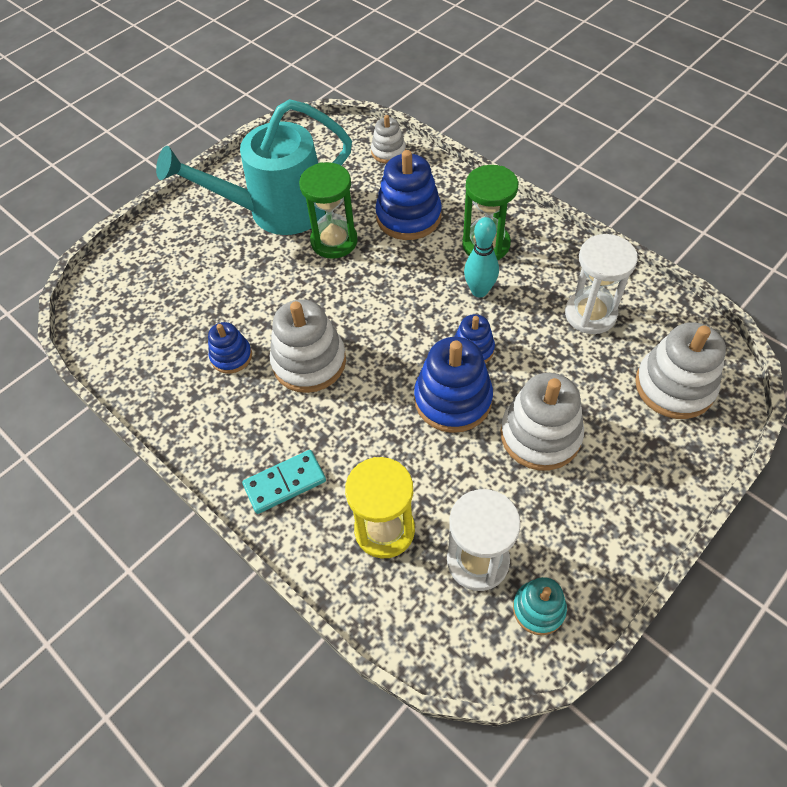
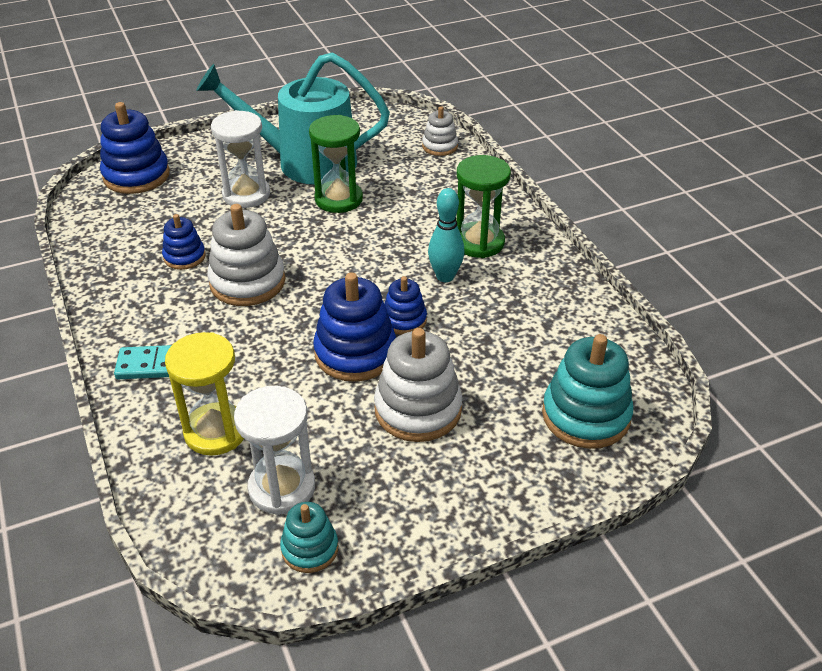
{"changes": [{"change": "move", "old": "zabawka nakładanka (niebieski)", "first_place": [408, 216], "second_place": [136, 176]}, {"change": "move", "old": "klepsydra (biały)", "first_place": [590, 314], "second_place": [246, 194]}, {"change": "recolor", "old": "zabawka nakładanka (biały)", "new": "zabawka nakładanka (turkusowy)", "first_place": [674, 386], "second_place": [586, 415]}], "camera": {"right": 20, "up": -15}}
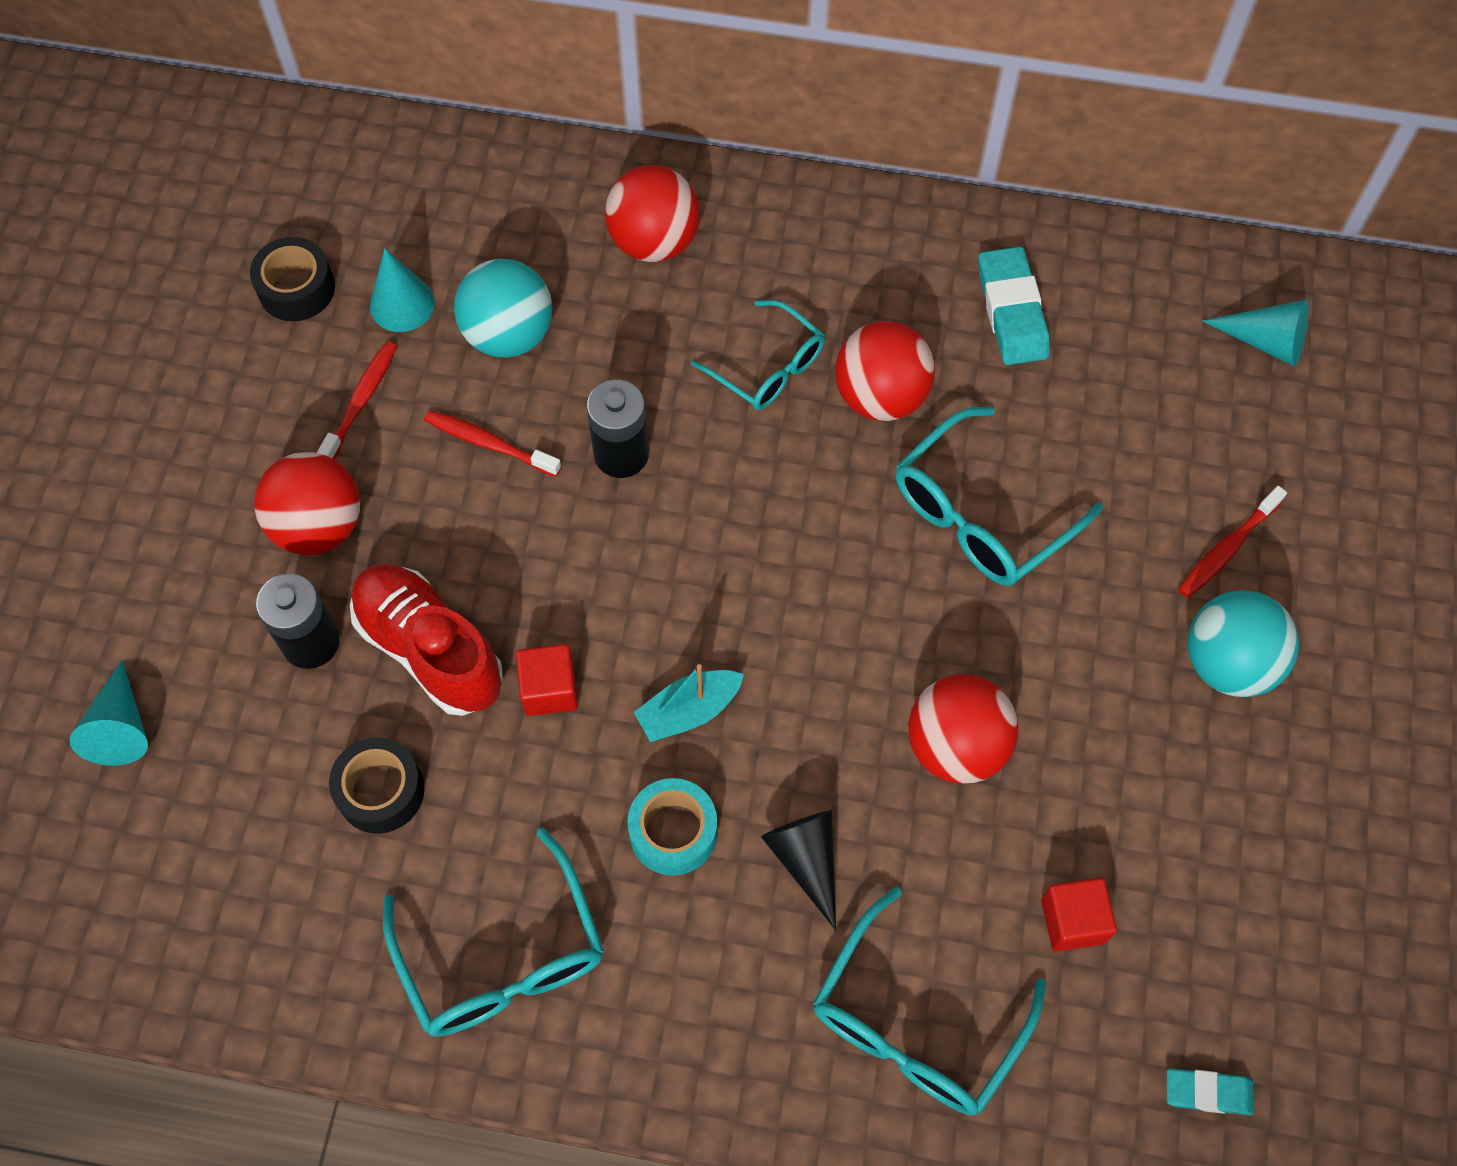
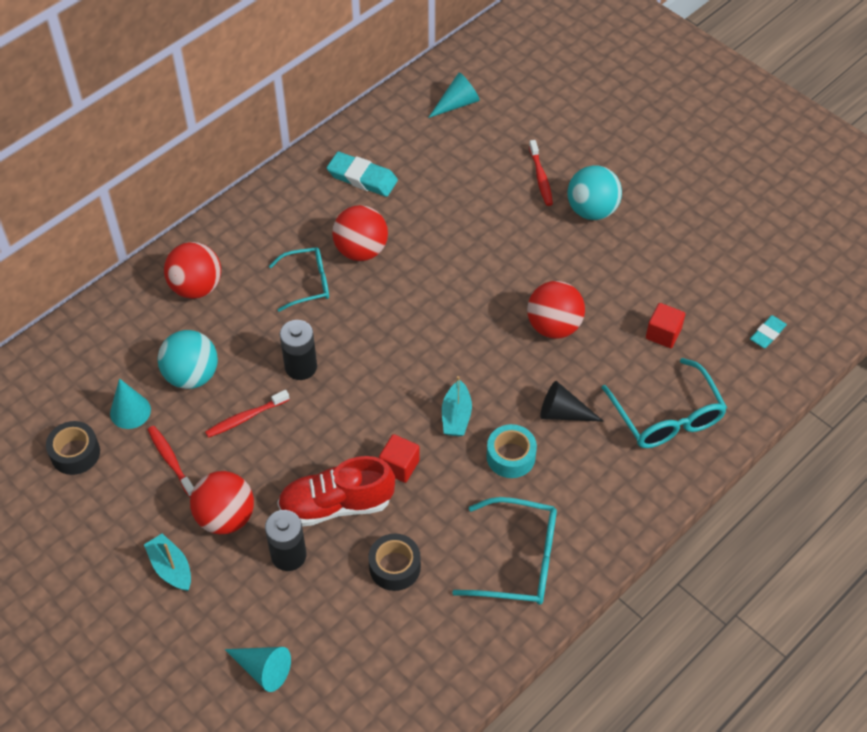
{"changes": [{"change": "delete", "old": "okulary (turkusowy)", "first_place": [982, 513]}, {"change": "insert", "new": "łódka (turkusowy)", "second_place": [171, 568]}], "camera": {"right": -55, "up": -10}}
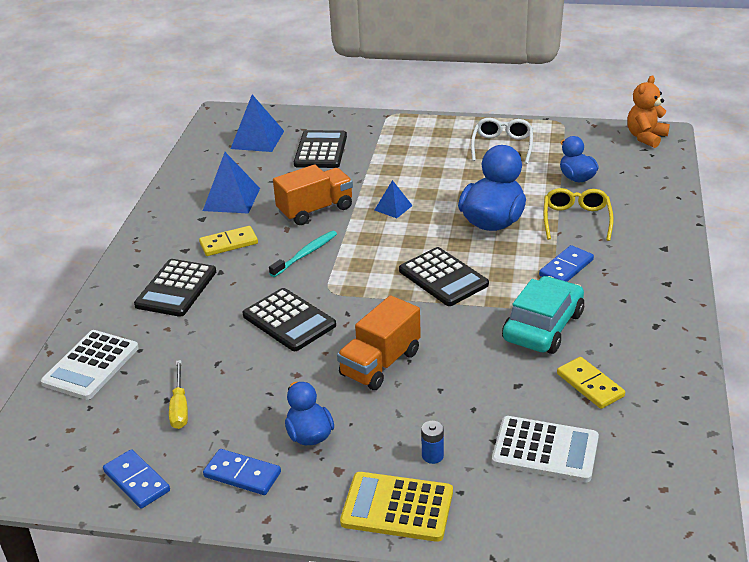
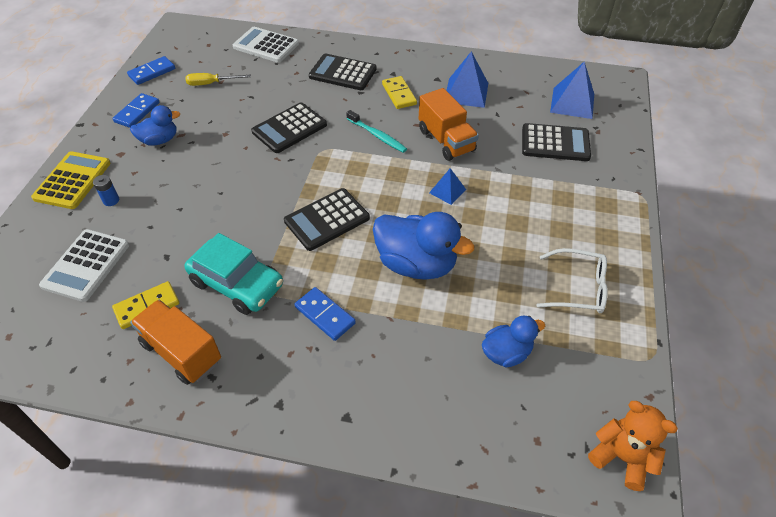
{"changes": [{"change": "delete", "old": "okulary (żółty)", "first_place": [576, 219]}, {"change": "move", "old": "ciężarówka (pomarańczowy)", "first_place": [380, 364], "second_place": [182, 352]}], "camera": {"right": 90, "up": 15}}
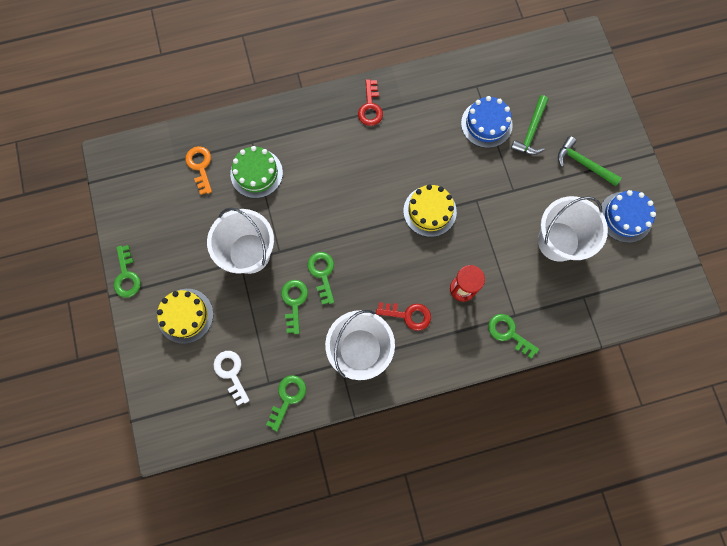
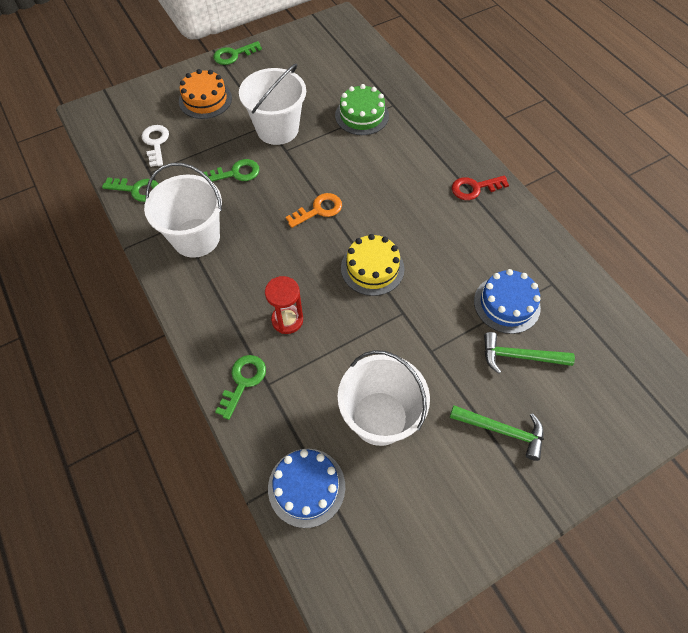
{"changes": [{"change": "delete", "old": "klucz (zielony)", "first_place": [322, 273]}, {"change": "delete", "old": "klucz (czerwony)", "first_place": [408, 315]}, {"change": "move", "old": "klucz (pomarańczowy)", "first_place": [200, 166], "second_place": [319, 210]}, {"change": "move", "old": "tort (niebieski)", "first_place": [625, 217], "second_place": [306, 487]}, {"change": "recolor", "old": "tort (żółty)", "new": "tort (pomarańczowy)", "first_place": [185, 315], "second_place": [205, 100]}, {"change": "rotate", "old": "klucz (biały)", "first_place": [231, 373], "second_place": [156, 143], "degrees": -60}, {"change": "rotate", "old": "młotek (zielony)", "first_place": [583, 163], "second_place": [502, 430], "degrees": 90}], "camera": {"right": 75, "up": -15}}
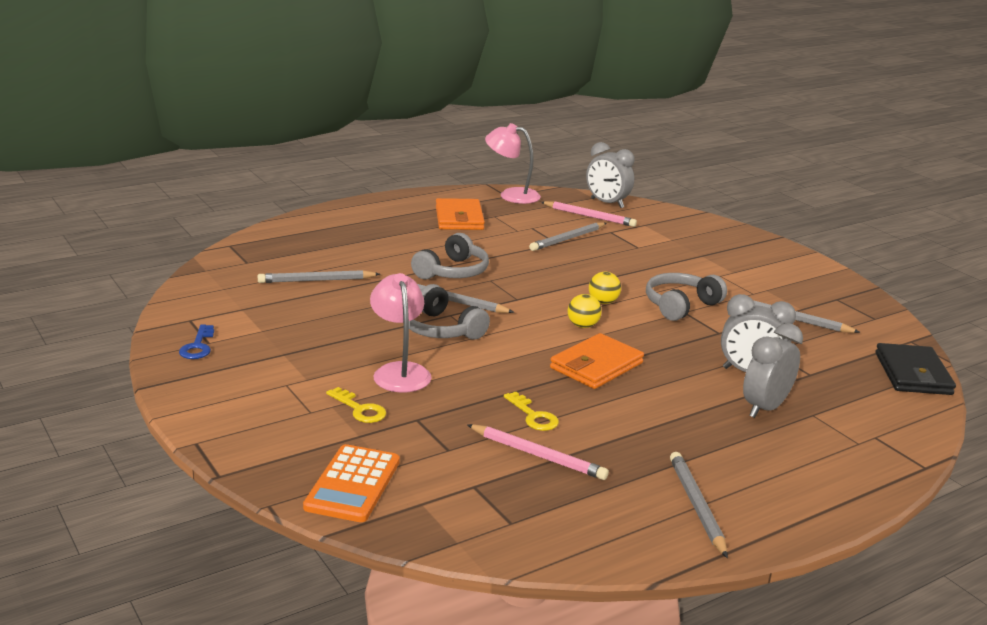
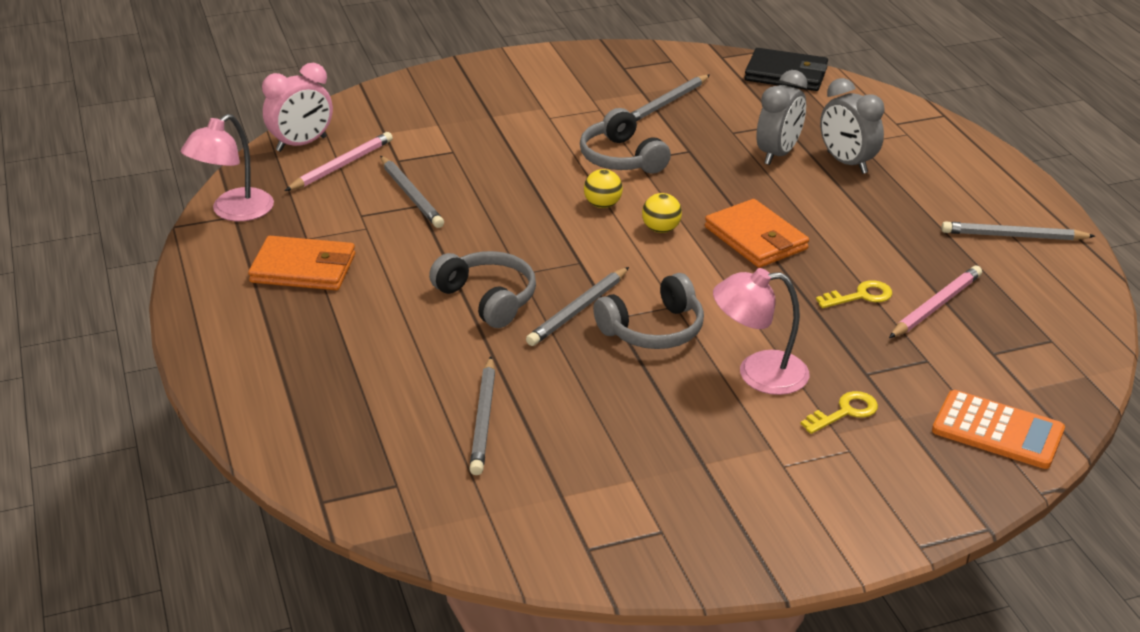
{"changes": [{"change": "delete", "old": "klucz (niebieski)", "first_place": [198, 346]}, {"change": "recolor", "old": "budzik (szary)", "new": "budzik (różowy)", "first_place": [607, 203], "second_place": [301, 144]}], "camera": {"right": -75, "up": 10}}
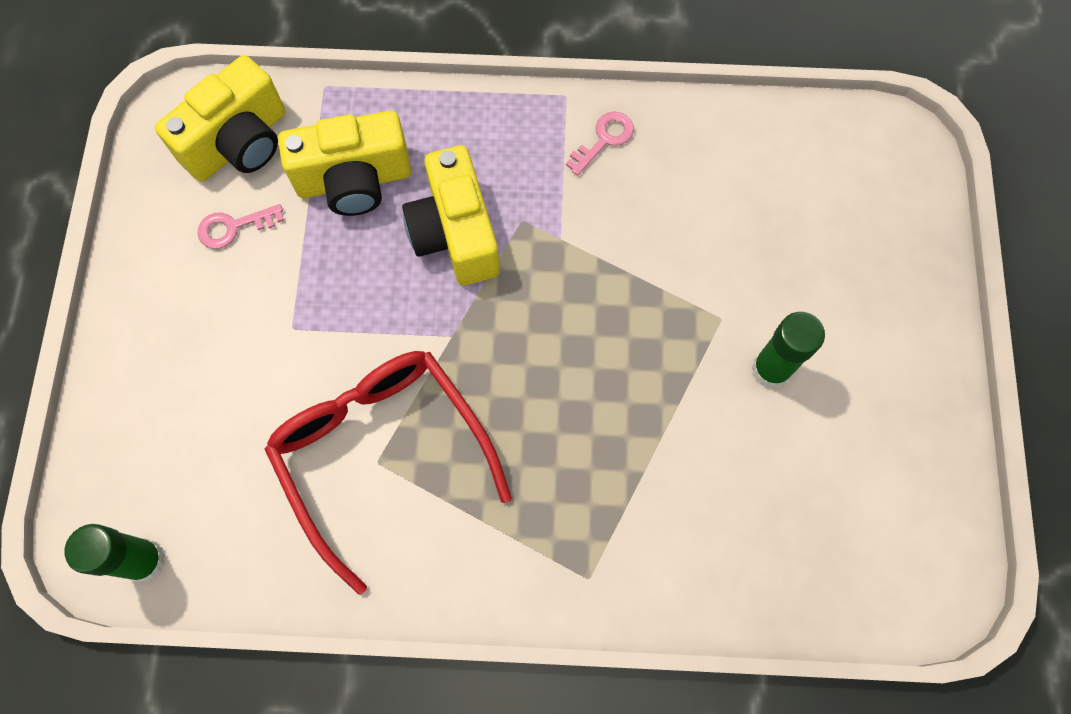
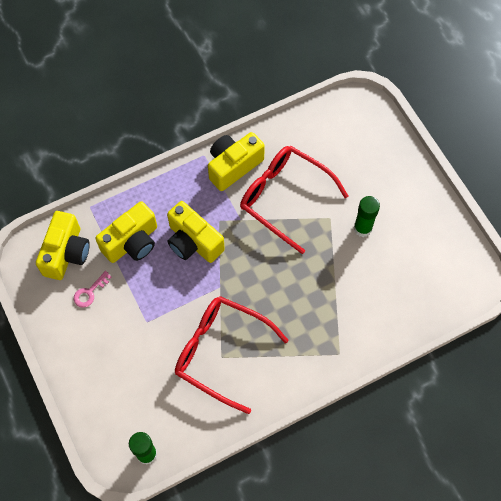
{"changes": [{"change": "insert", "new": "okulary (czerwony)", "second_place": [284, 197]}, {"change": "replace", "old": "klucz (różowy)", "new": "aparat fotograficzny (żółty)", "first_place": [604, 139], "second_place": [233, 166]}], "camera": {"right": -30, "up": -5}}
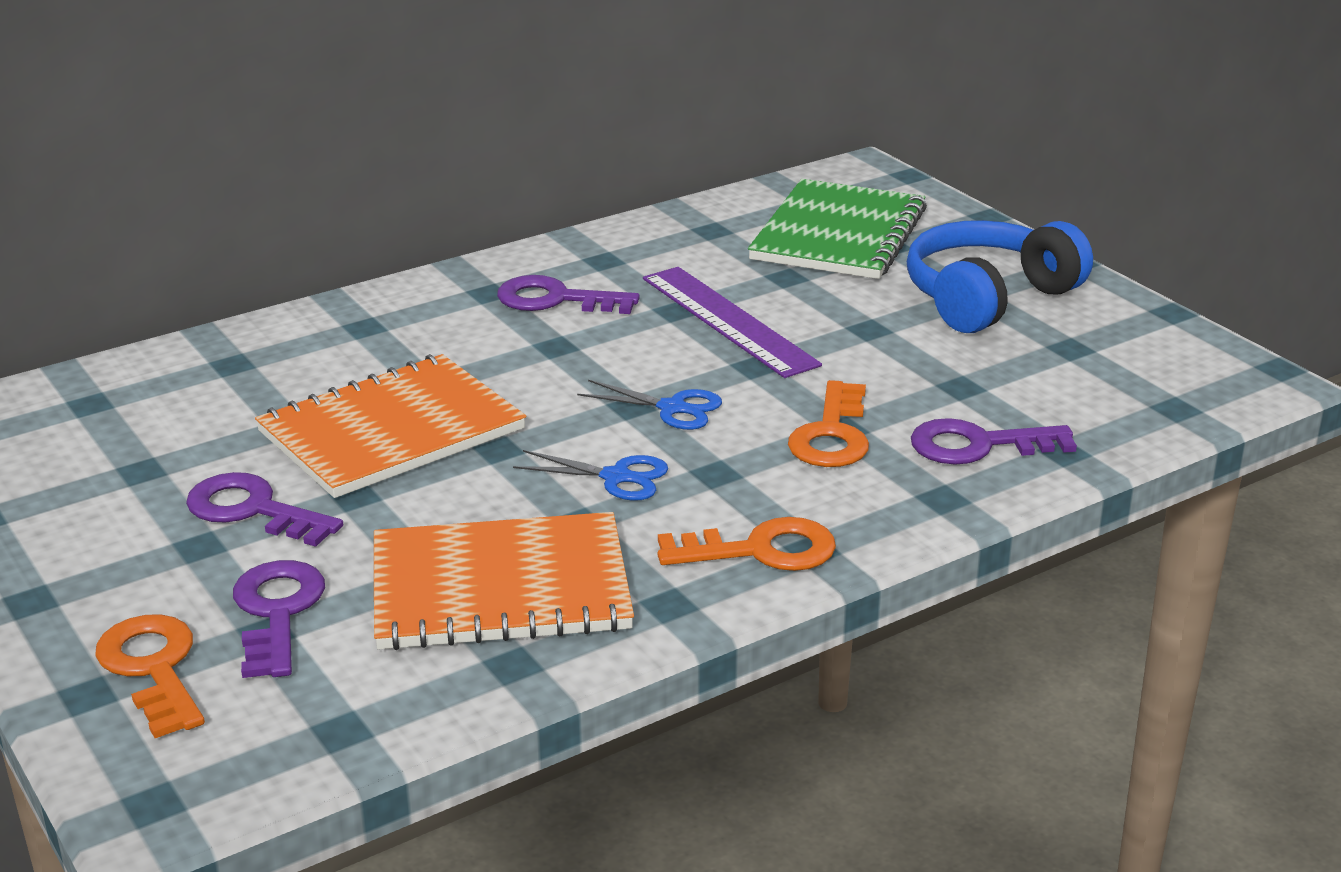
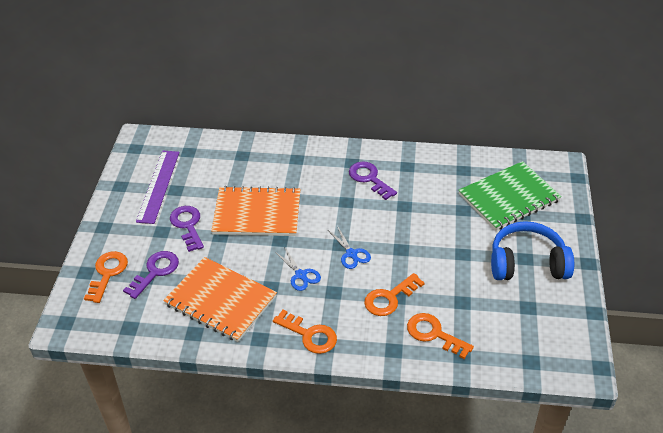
{"changes": [{"change": "move", "old": "linijka (fioletowy)", "first_place": [728, 321], "second_place": [158, 186]}, {"change": "recolor", "old": "klucz (fioletowy)", "new": "klucz (pomarańczowy)", "first_place": [978, 445], "second_place": [434, 334]}], "camera": {"right": 40, "up": 15}}
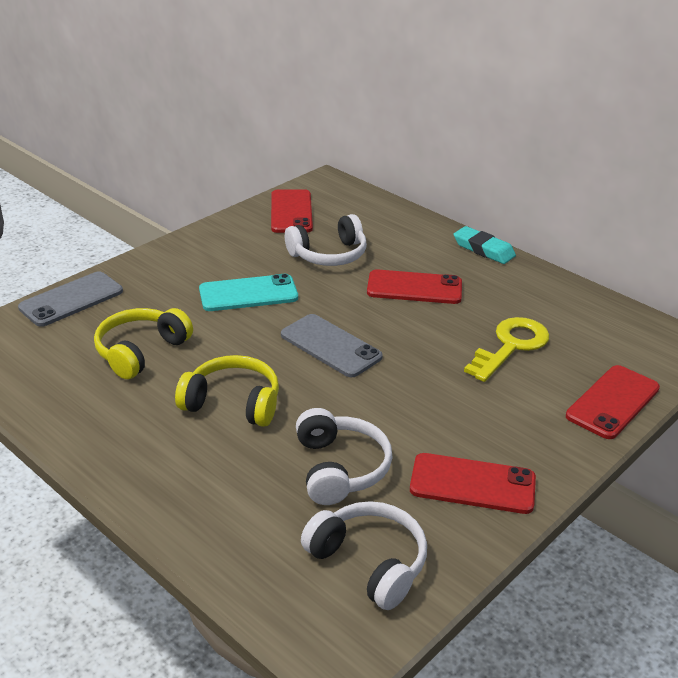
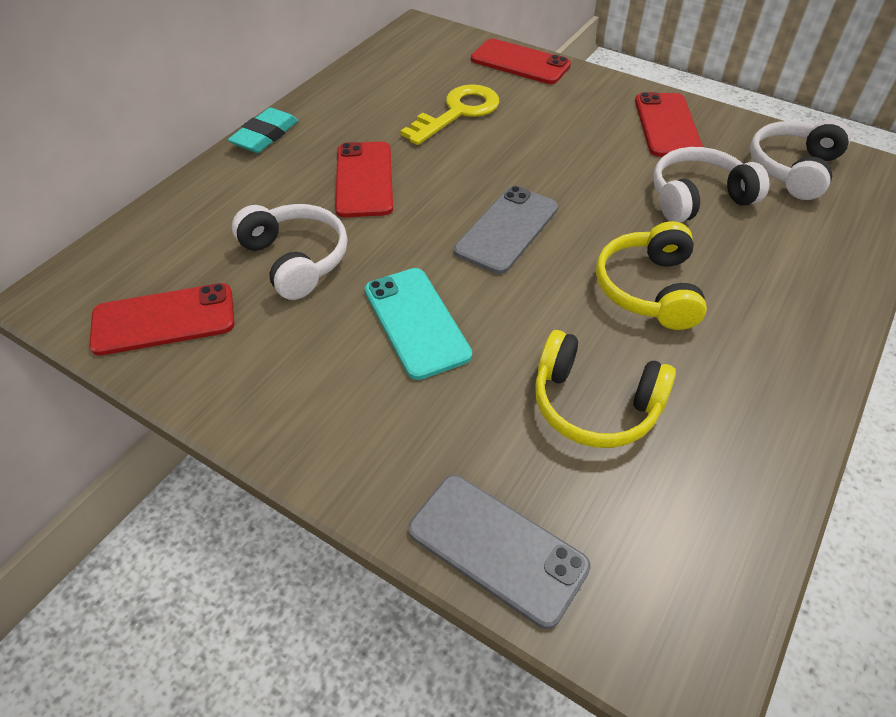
{"changes": [{"change": "rotate", "old": "klucz (żółty)", "first_place": [511, 346], "second_place": [458, 112], "degrees": 105}], "camera": {"right": -100, "up": 15}}
